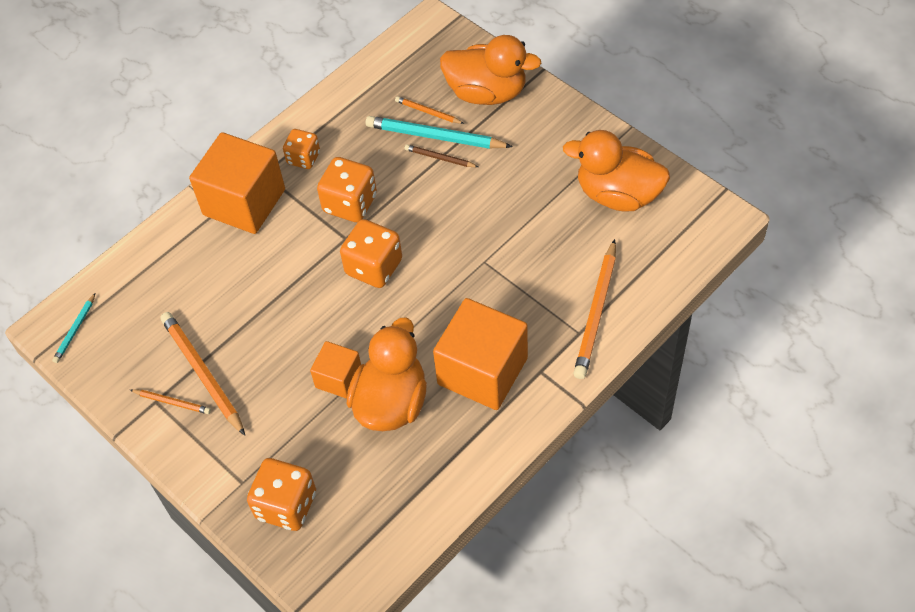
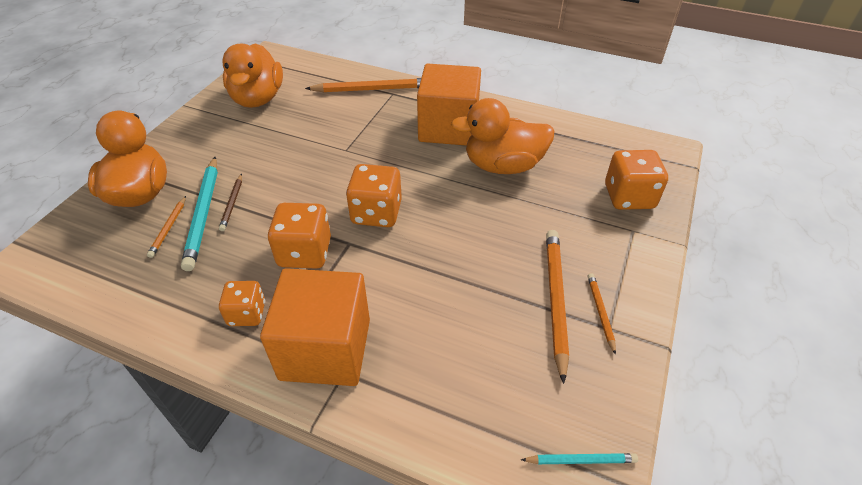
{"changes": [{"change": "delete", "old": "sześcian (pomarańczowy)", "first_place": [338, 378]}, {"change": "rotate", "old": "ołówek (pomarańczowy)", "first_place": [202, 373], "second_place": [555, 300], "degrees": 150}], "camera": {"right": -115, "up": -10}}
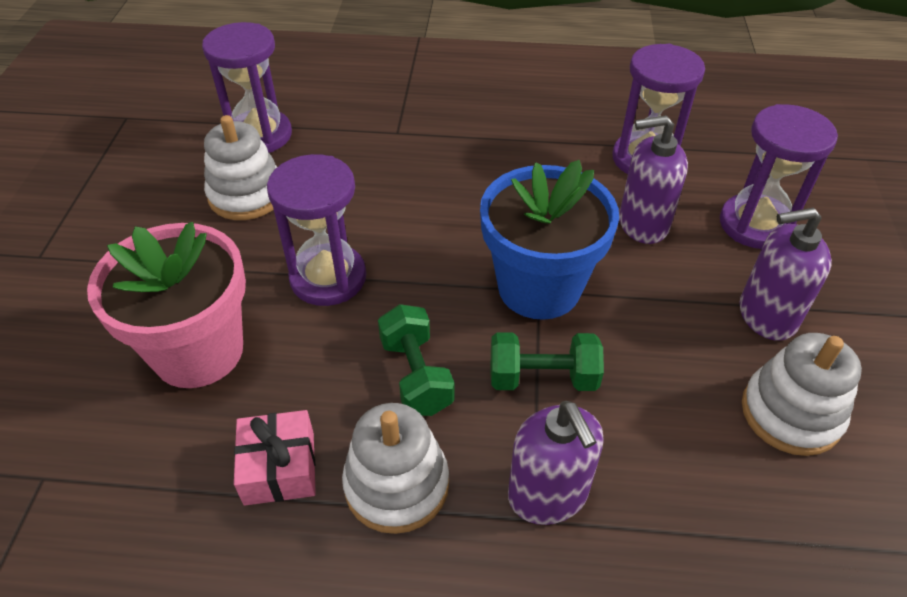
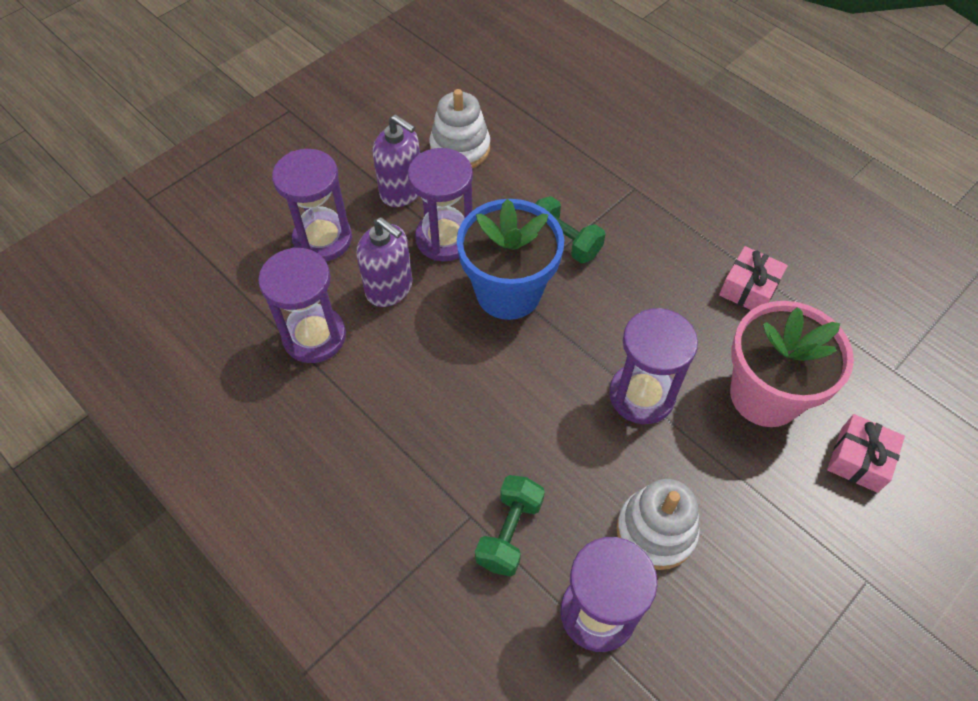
{"changes": [{"change": "delete", "old": "zabawka nakładanka (biały)", "first_place": [396, 485]}, {"change": "delete", "old": "dozownik mydła (fioletowy)", "first_place": [548, 495]}, {"change": "insert", "new": "klepsydra (fioletowy)", "second_place": [444, 238]}, {"change": "insert", "new": "prezent (różowy)", "second_place": [859, 459]}, {"change": "move", "old": "hantel (zielony)", "first_place": [416, 375], "second_place": [509, 532]}], "camera": {"right": -140, "up": 10}}
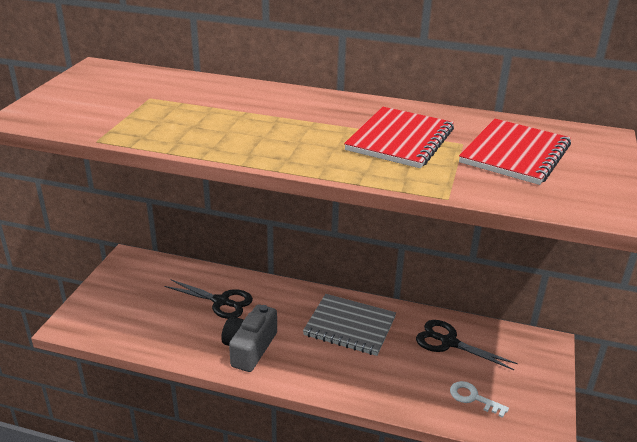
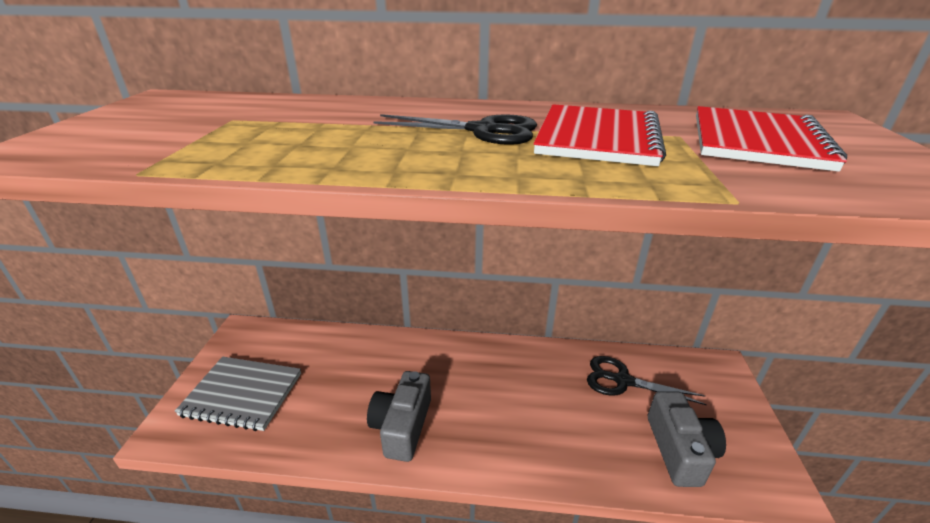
{"changes": [{"change": "move", "old": "nożyczki (czarny)", "first_place": [221, 301], "second_place": [483, 131]}, {"change": "move", "old": "zeszyt (szary)", "first_place": [349, 326], "second_place": [242, 394]}, {"change": "replace", "old": "klucz (biały)", "new": "aparat fotograficzny (szary)", "first_place": [473, 398], "second_place": [679, 450]}], "camera": {"right": -10, "up": 0}}
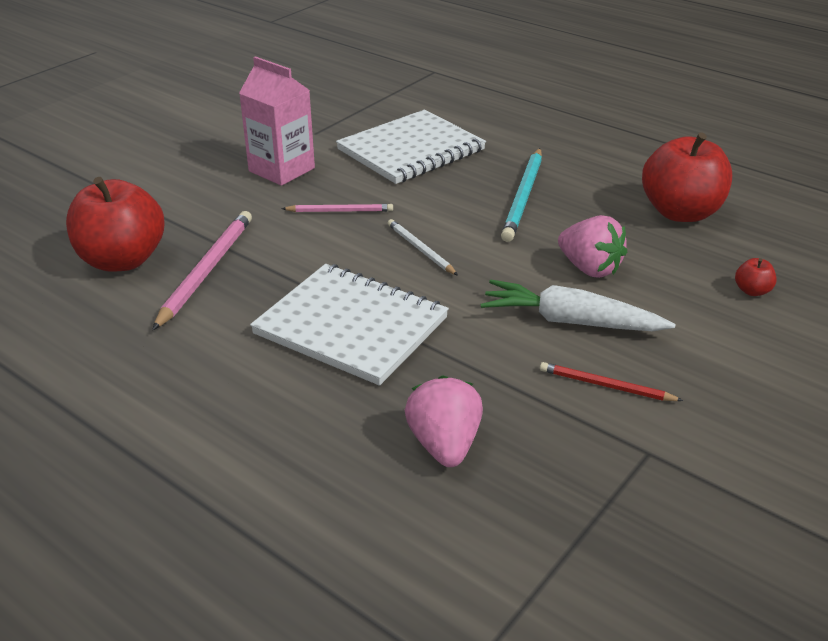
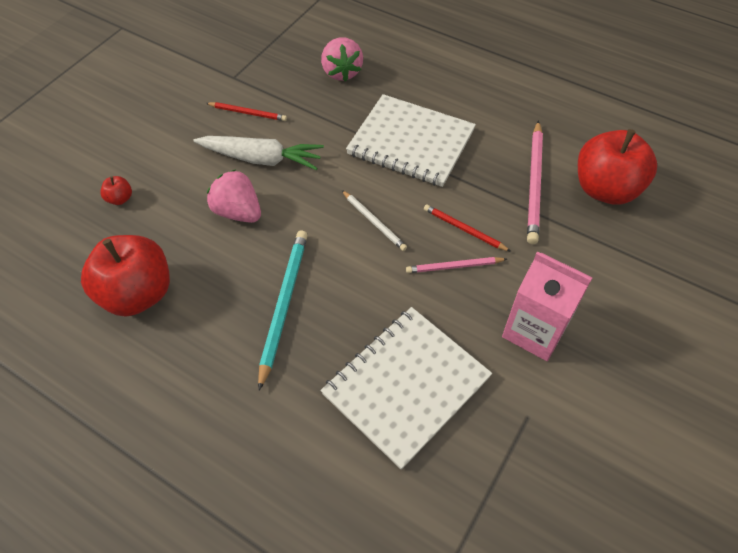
{"changes": [{"change": "insert", "new": "ołówek (czerwony)", "second_place": [464, 229]}], "camera": {"right": 175, "up": 20}}
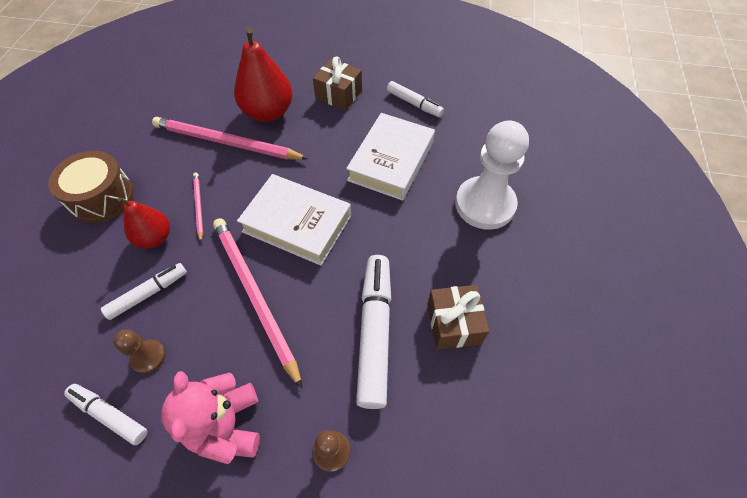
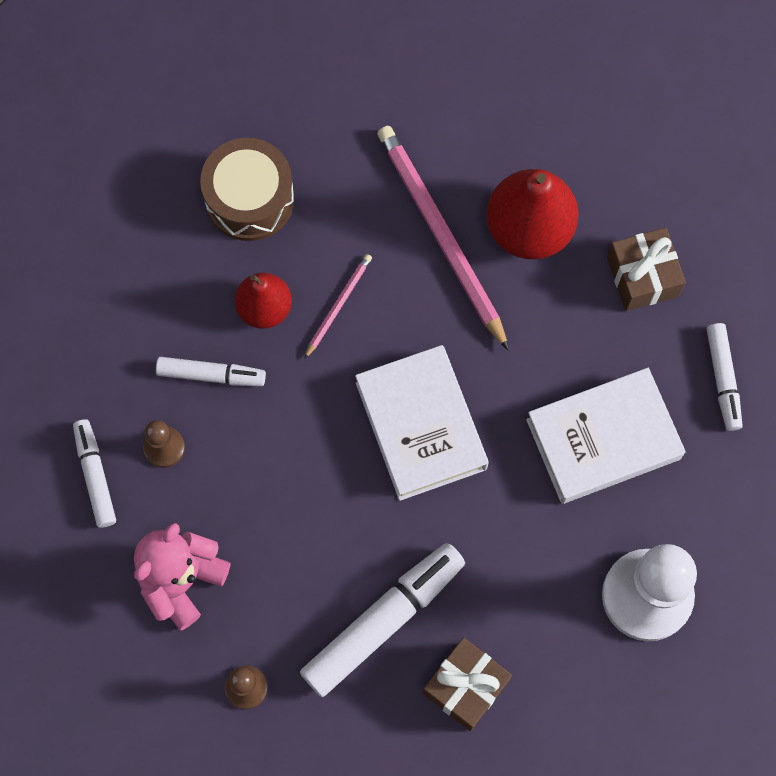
{"changes": [{"change": "delete", "old": "ołówek (różowy)", "first_place": [254, 295]}], "camera": {"right": 45, "up": 15}}
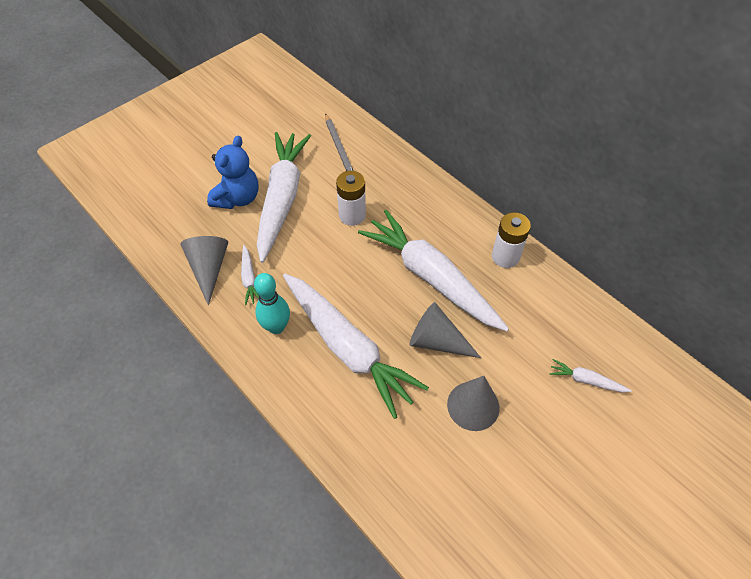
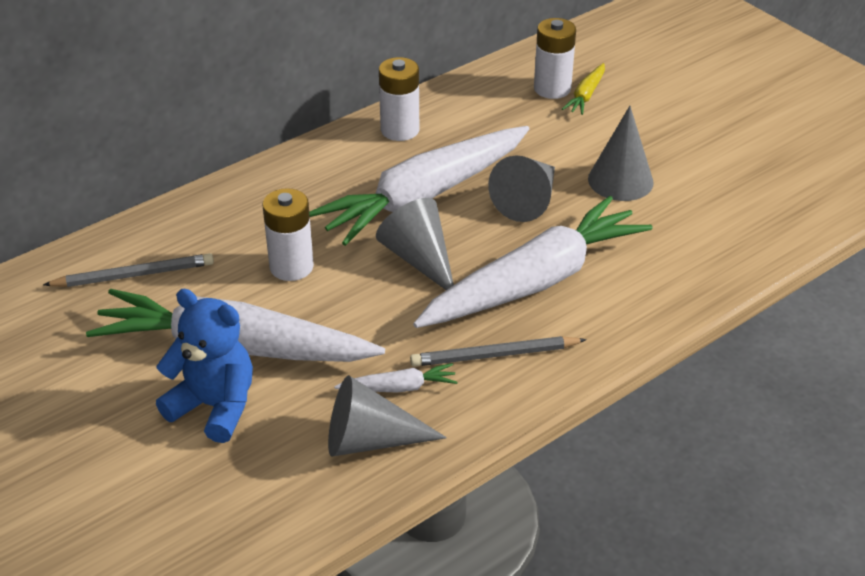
{"changes": [{"change": "insert", "new": "stożek (szary)", "second_place": [419, 259]}, {"change": "insert", "new": "bateria (biały)", "second_place": [552, 88]}, {"change": "replace", "old": "kręgiel (turkusowy)", "new": "ołówek (szary)", "first_place": [276, 327], "second_place": [495, 355]}, {"change": "recolor", "old": "marchewka (biały)", "new": "marchewka (żółty)", "first_place": [586, 380], "second_place": [586, 95]}], "camera": {"right": -85, "up": -15}}
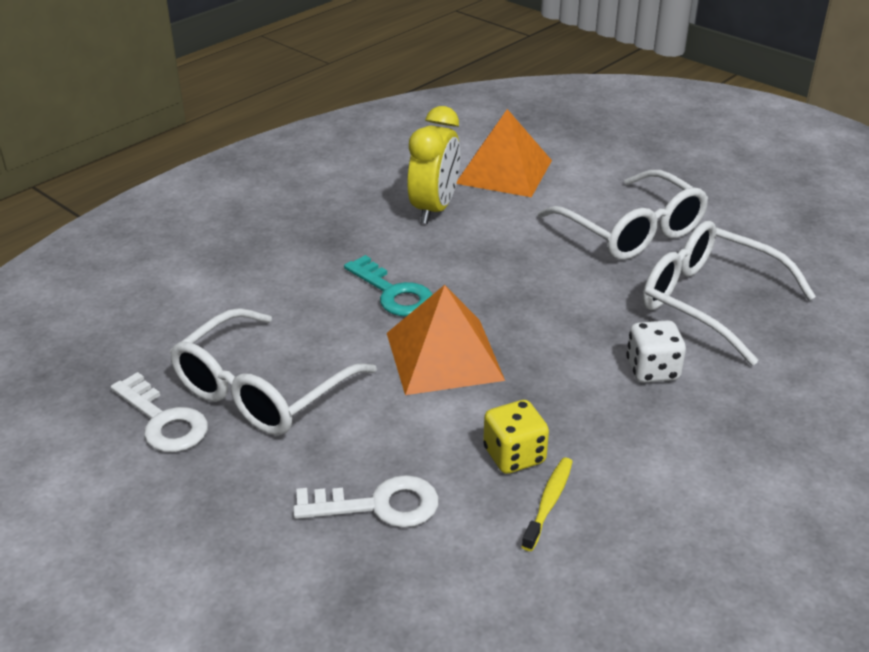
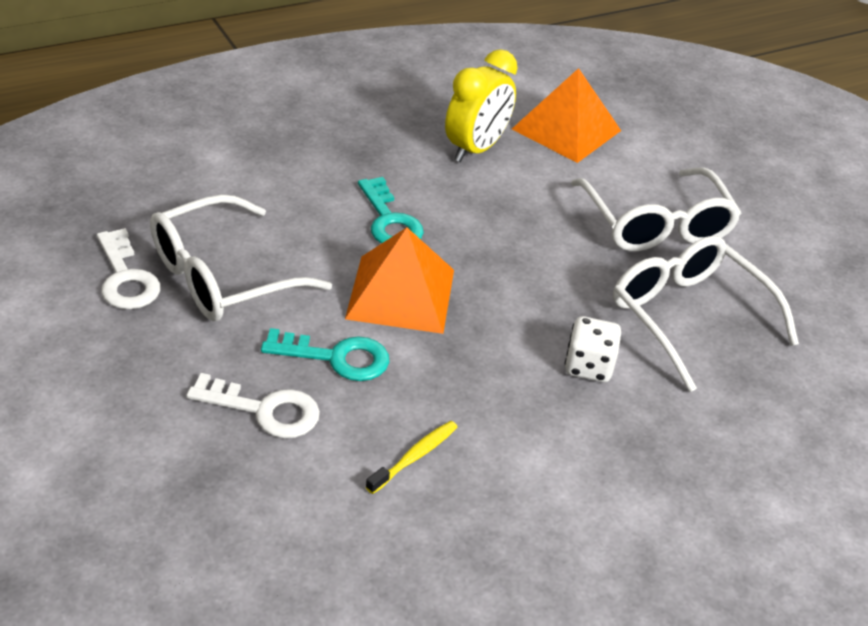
{"changes": [{"change": "delete", "old": "kostka do gry (żółty)", "first_place": [514, 456]}, {"change": "insert", "new": "klucz (turkusowy)", "second_place": [336, 357]}], "camera": {"right": 15, "up": 5}}
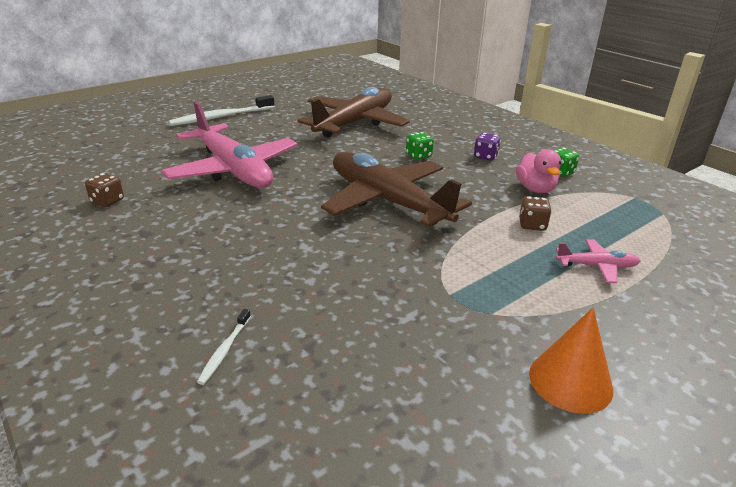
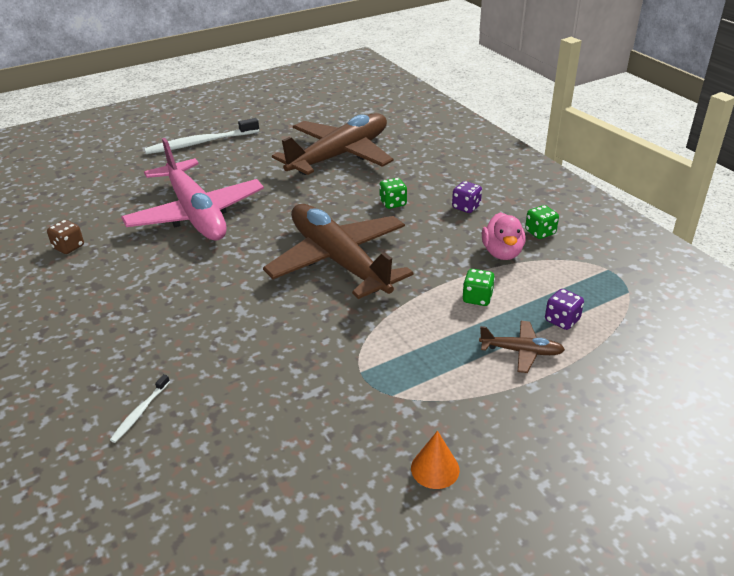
{"changes": [{"change": "insert", "new": "kostka do gry (fioletowy)", "second_place": [562, 320]}, {"change": "recolor", "old": "kostka do gry (brązowy)", "new": "kostka do gry (zielony)", "first_place": [532, 225], "second_place": [477, 298]}, {"change": "recolor", "old": "samolot (różowy)", "new": "samolot (brązowy)", "first_place": [596, 266], "second_place": [521, 351]}, {"change": "resize", "old": "stożek (pomarańczowy)", "first_place": [570, 381], "second_place": [435, 468], "factor": 0.65}], "camera": {"right": 10, "up": 5}}
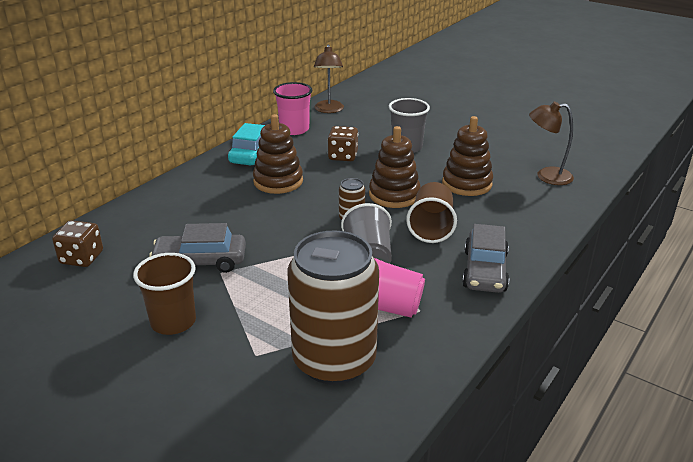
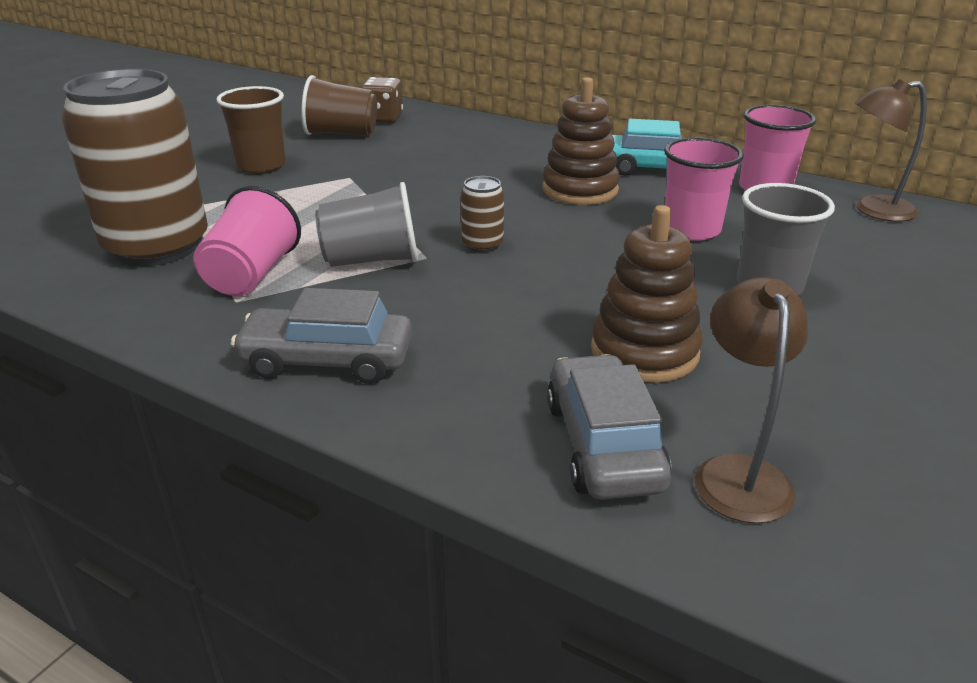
{"changes": [{"change": "delete", "old": "zabawka nakładanka (brązowy)", "first_place": [394, 195]}, {"change": "move", "old": "samochód (szary)", "first_place": [200, 262], "second_place": [603, 444]}, {"change": "move", "old": "szklanka (brązowy)", "first_place": [431, 228], "second_place": [341, 134]}, {"change": "replace", "old": "kostka do gry (brązowy)", "new": "szklanka (różowy)", "first_place": [343, 156], "second_place": [691, 230]}], "camera": {"right": 85, "up": 0}}
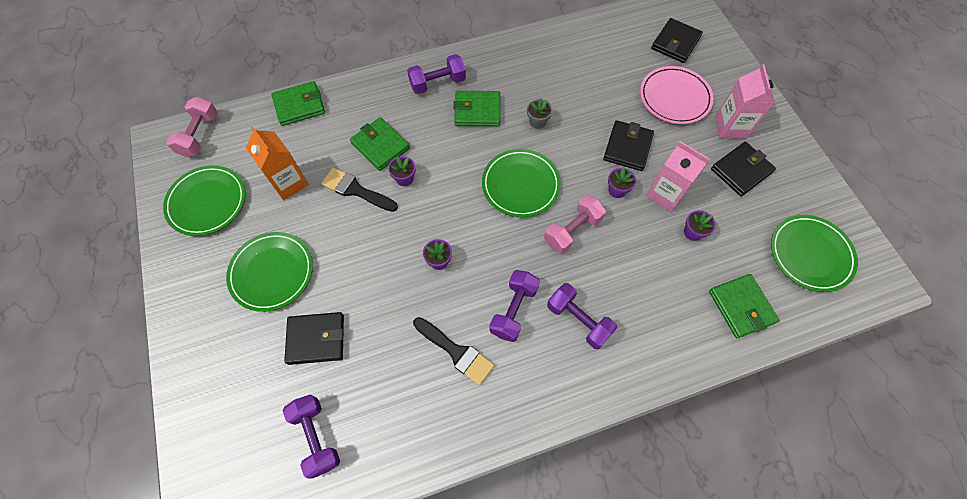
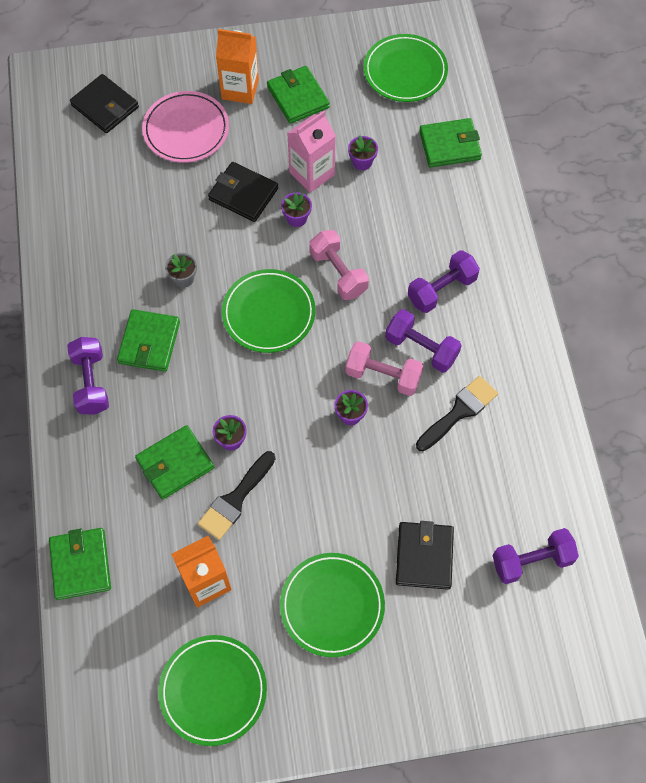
{"changes": [{"change": "move", "old": "hantel (różowy)", "first_place": [199, 135], "second_place": [383, 376]}, {"change": "recolor", "old": "portfel (czarny)", "new": "portfel (zielony)", "first_place": [741, 170], "second_place": [298, 97]}, {"change": "recolor", "old": "karton mleka (różowy)", "new": "karton mleka (pomarańczowy)", "first_place": [730, 127], "second_place": [240, 89]}], "camera": {"right": -80, "up": 0}}
